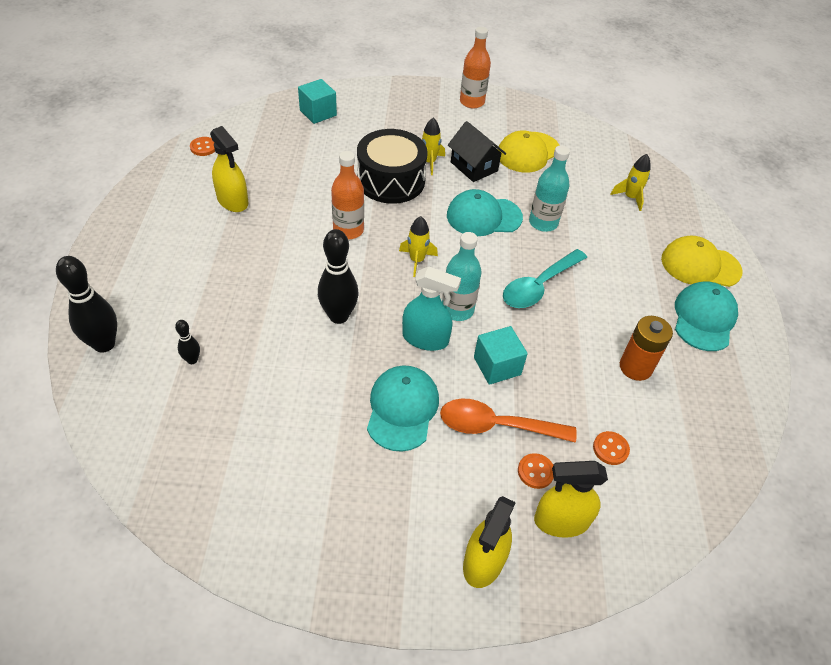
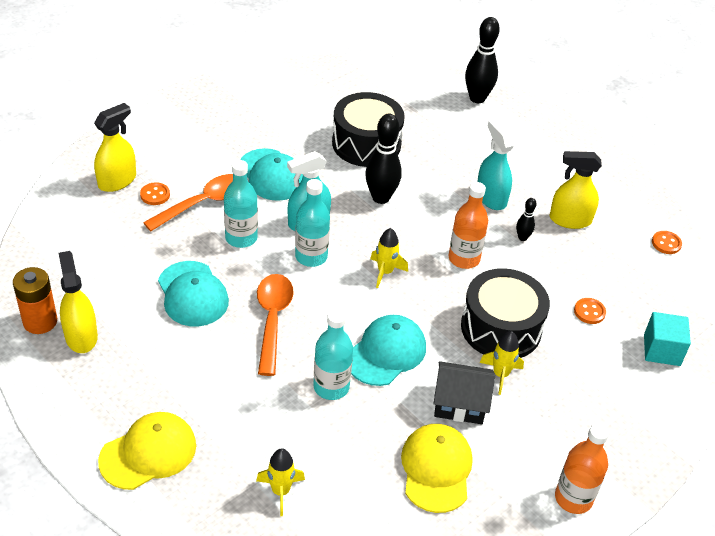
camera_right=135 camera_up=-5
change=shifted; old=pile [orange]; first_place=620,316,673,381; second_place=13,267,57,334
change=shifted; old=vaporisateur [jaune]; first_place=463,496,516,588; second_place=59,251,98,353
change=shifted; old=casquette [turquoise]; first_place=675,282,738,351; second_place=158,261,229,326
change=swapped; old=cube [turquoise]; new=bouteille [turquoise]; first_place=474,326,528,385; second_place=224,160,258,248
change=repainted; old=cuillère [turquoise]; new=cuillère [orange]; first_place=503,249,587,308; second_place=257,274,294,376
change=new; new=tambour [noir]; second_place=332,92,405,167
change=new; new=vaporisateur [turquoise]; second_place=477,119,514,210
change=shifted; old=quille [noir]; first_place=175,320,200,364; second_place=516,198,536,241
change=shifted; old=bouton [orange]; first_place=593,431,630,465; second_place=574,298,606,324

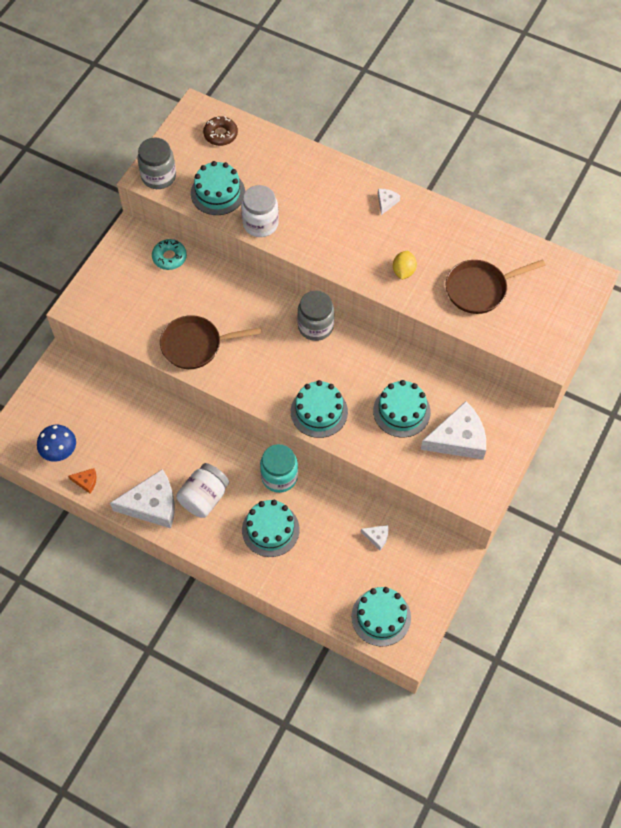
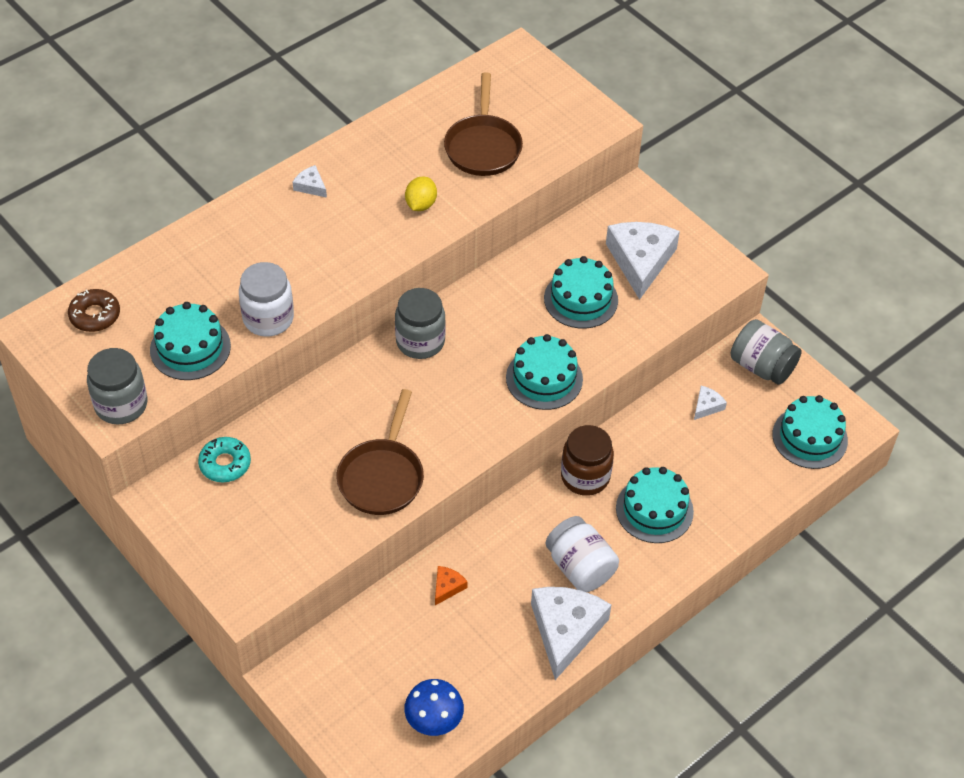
camera_right=-70 camera_up=-10
change=rotated; old=citron [jaune]; first_place=393,251,417,280; second_place=405,177,437,211; degrees=75
change=shifted; old=fromage [orange]; first_place=68,468,96,493; second_place=435,566,468,605
change=repainted; old=bocal [turquoise]; new=bocal [marron]; first_place=260,444,298,493; second_place=561,425,614,496
change=new; new=bocal [gris]; second_place=731,319,802,385

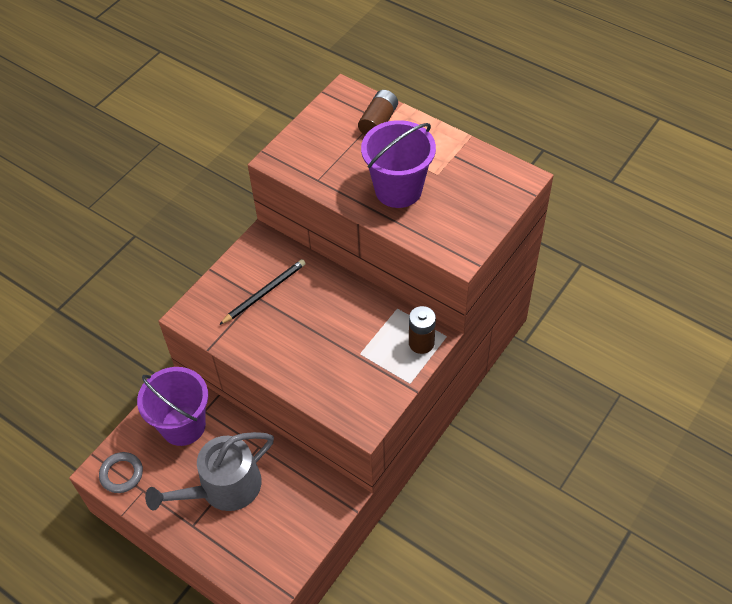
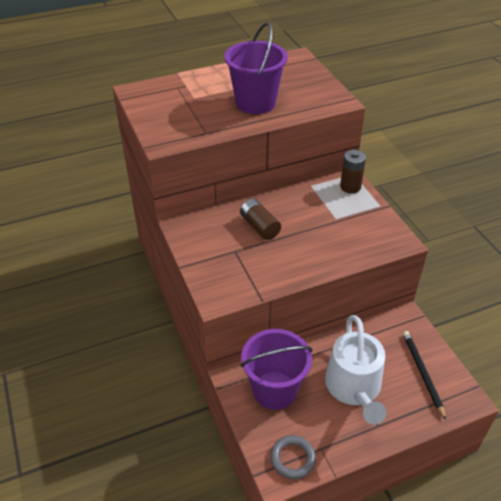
camera_right=-60 camera_up=-10
change=shifted; old=pile [marron]; first_place=358,90,398,135; second_place=240,199,281,240
change=repainted; old=arrosoir [gris]; new=arrosoir [blanc]; first_place=145,432,274,511; second_place=325,315,387,424
change=shifted; old=crayon [noir]; first_place=219,259,306,325; second_place=403,331,446,420

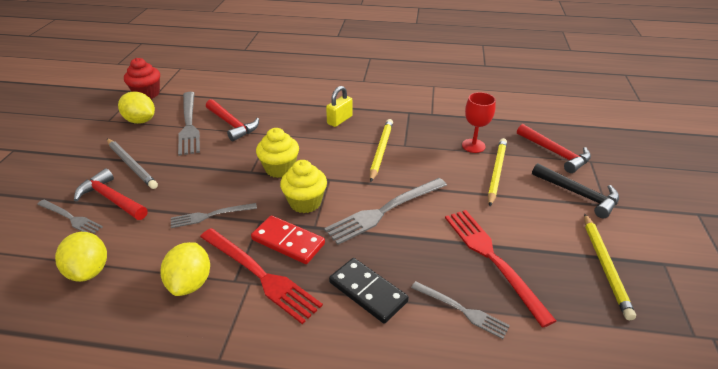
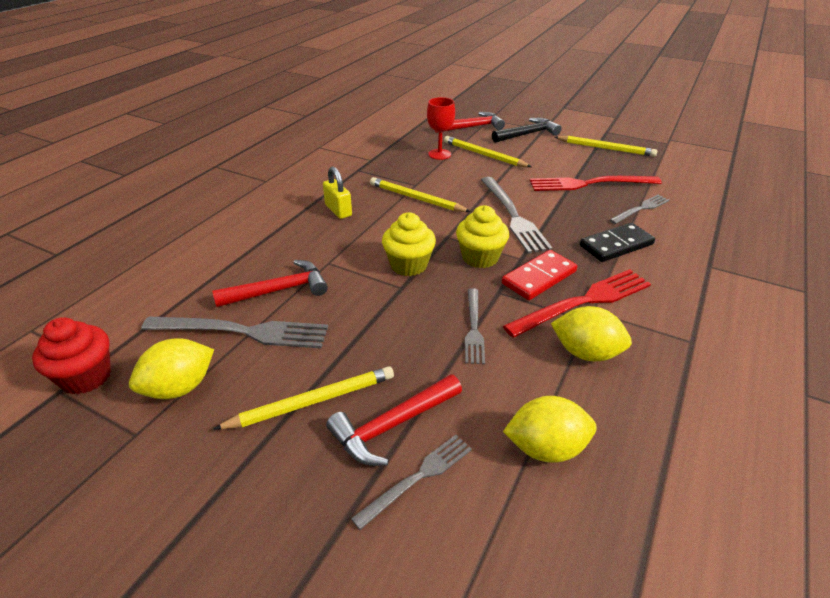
camera_right=-70 camera_up=0
change=repainted; old=crayon [gris]; new=crayon [jaune]; first_place=107,139,158,189; second_place=213,366,394,430

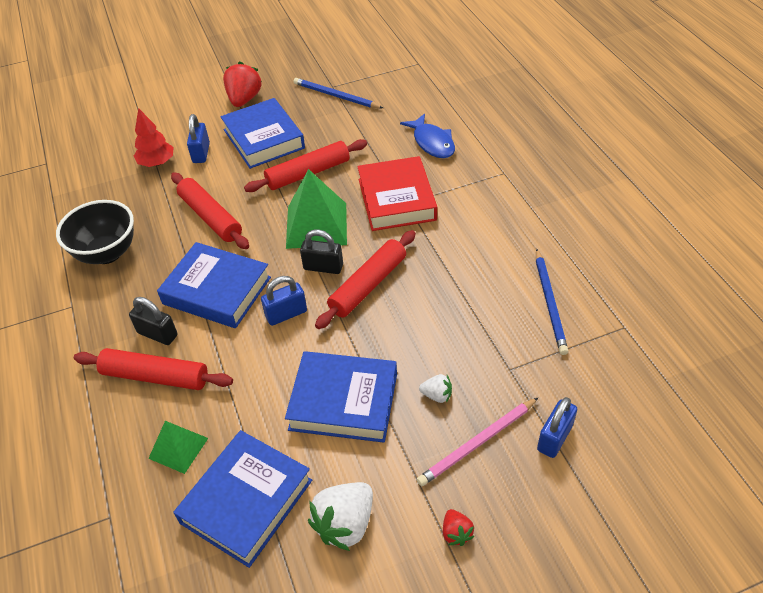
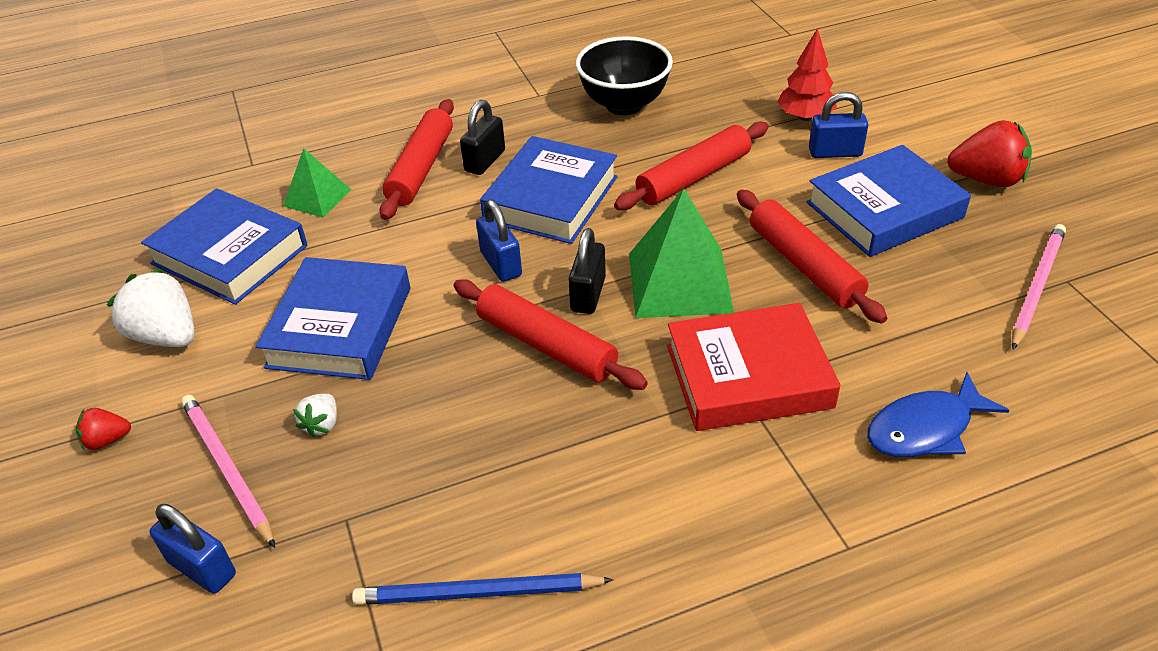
camera_right=90 camera_up=-5
change=repainted; old=crayon [bleu]; new=crayon [rose]; first_place=294,78,383,109; second_place=1012,224,1066,350

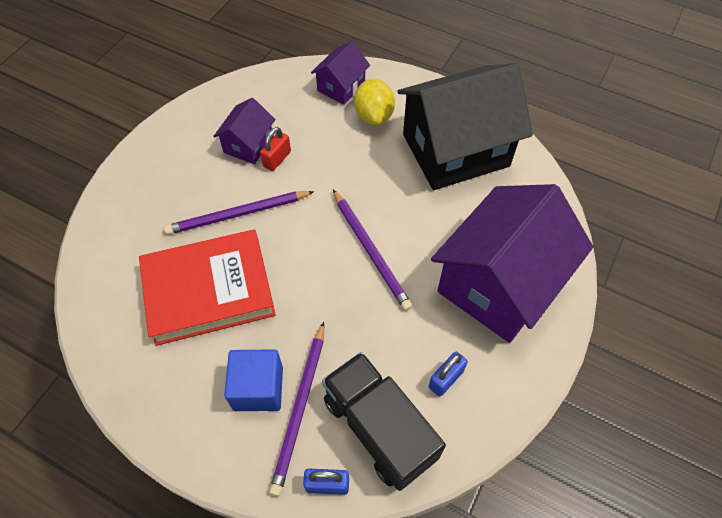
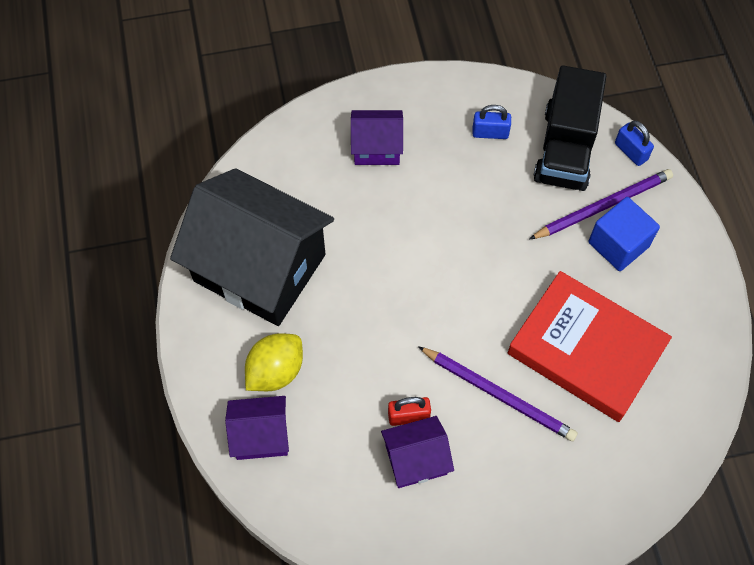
camera_right=-130 camera_up=5
change=scaled; old=maison [violet]; first_place=431,184,593,343; second_place=351,110,403,165; factor=0.47
change=gone; old=crayon [violet]; first_place=333,189,412,311

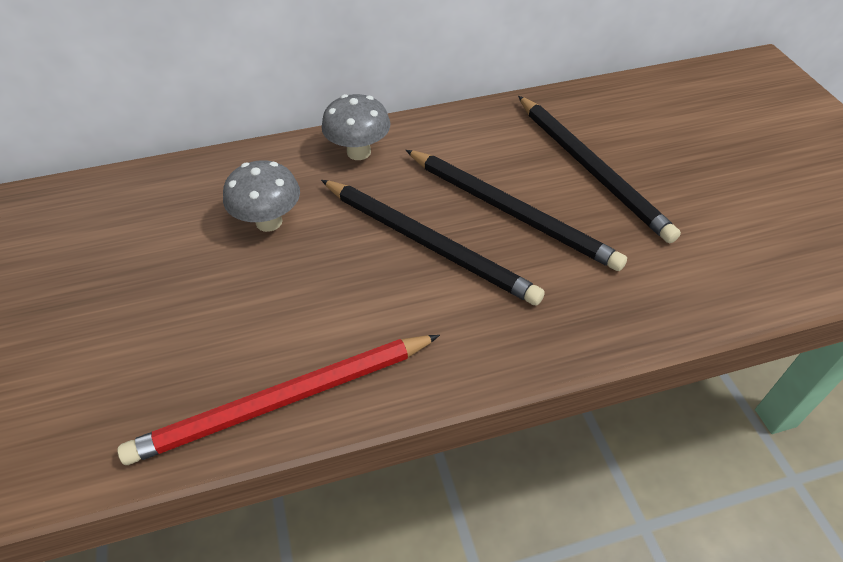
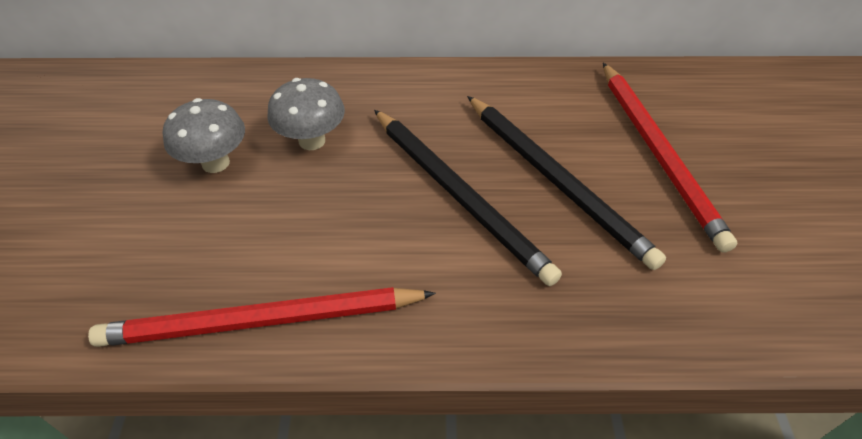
camera_right=15 camera_up=0
change=shifted; old=champignon [gris]; first_place=321,94,390,160; second_place=163,98,245,173
change=repainted; old=crayon [noir]; new=crayon [rouge]; first_place=518,96,681,243; second_place=603,63,737,253

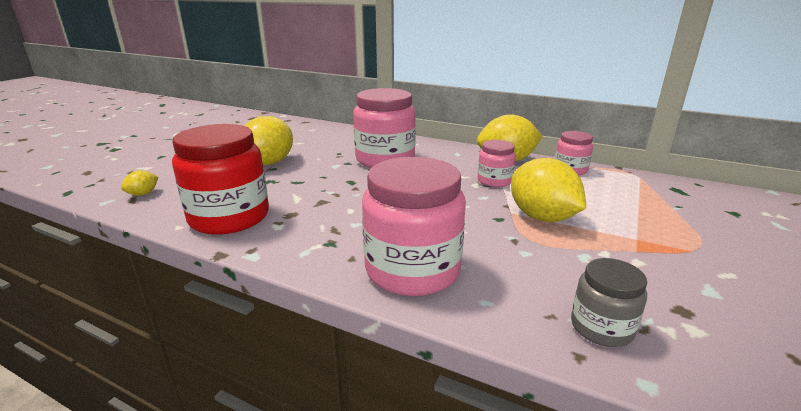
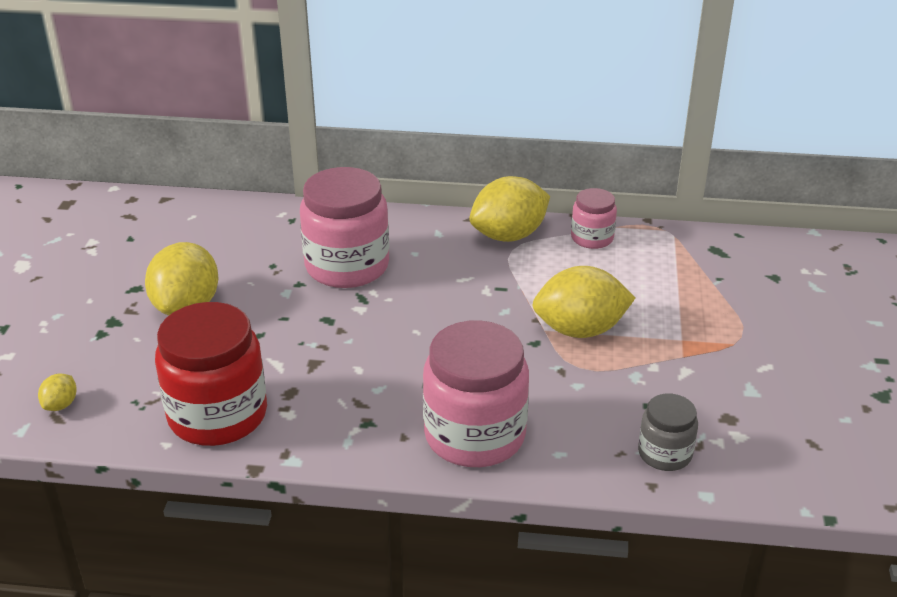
camera_right=-20 camera_up=10
change=rotated; old=citron [jaune]; first_place=511,158,586,222; second_place=532,266,635,338; degrees=-45
change=gone; old=bocal [rose]; first_place=477,140,516,187

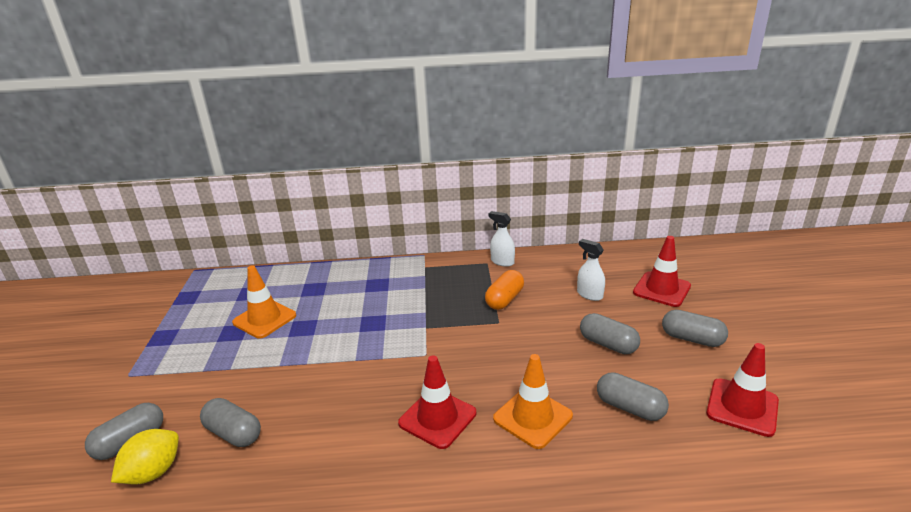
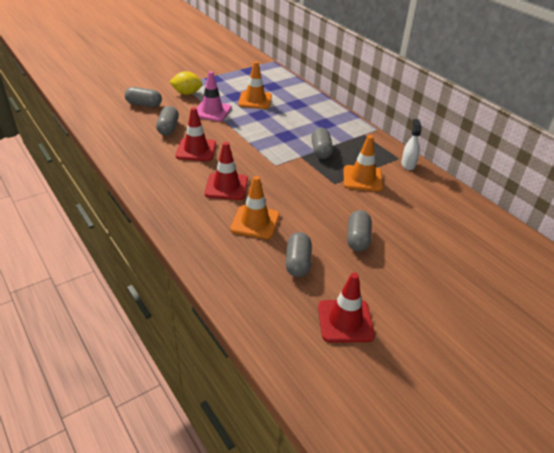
camera_right=55 camera_up=10
change=shifted; old=citron [jaune]; first_place=111,429,179,485; second_place=170,71,202,95
change=shifted; old=cône de chantier [rouge]; first_place=633,236,691,307; second_place=176,107,216,161
change=new; new=cône de chantier [rose]; second_place=197,71,232,122
change=shifted; old=gélule [gris]; first_place=662,310,728,347; second_place=312,128,333,159
change=swapped; old=gélule [orange]; new=cône de chantier [orange]; first_place=485,270,524,310; second_place=344,135,383,191
change=gone; old=vaporisateur [blanc]; first_place=577,239,605,301

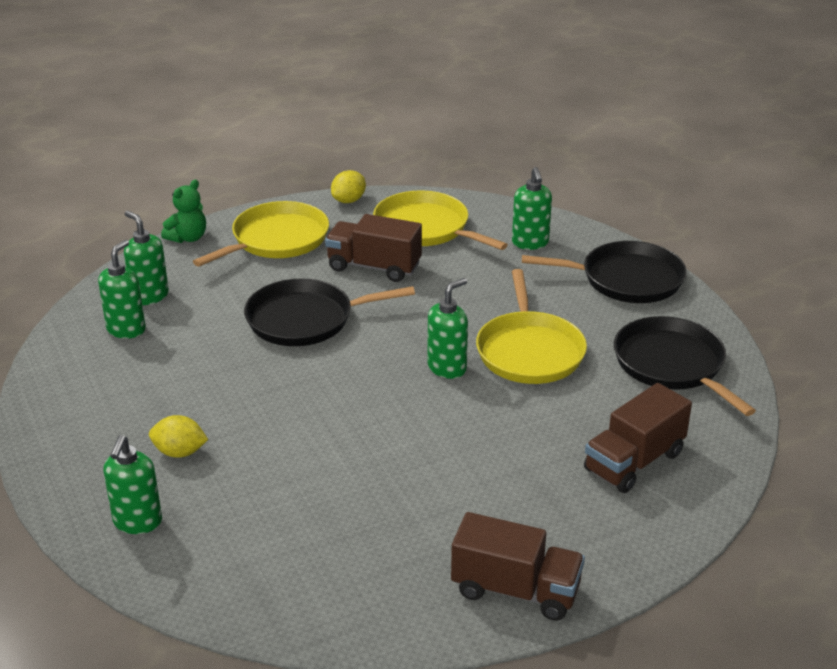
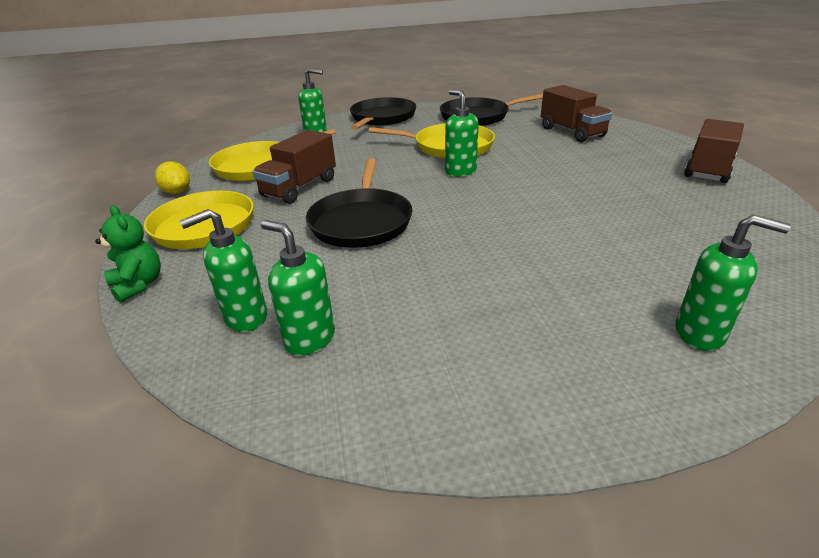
camera_right=-75 camera_up=0
change=gone; old=citron [jaune]; first_place=149,415,208,458

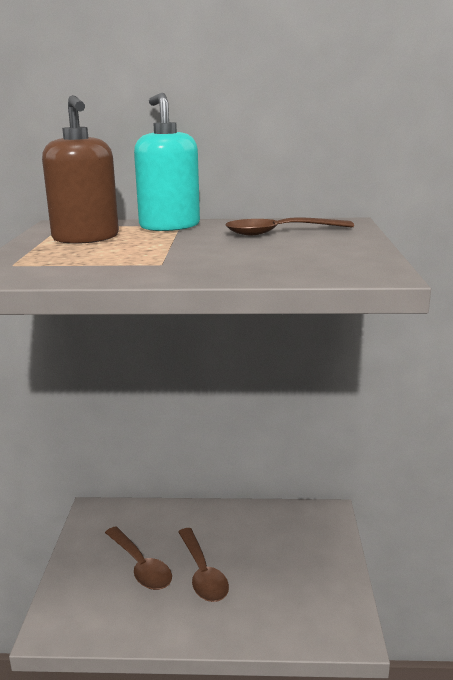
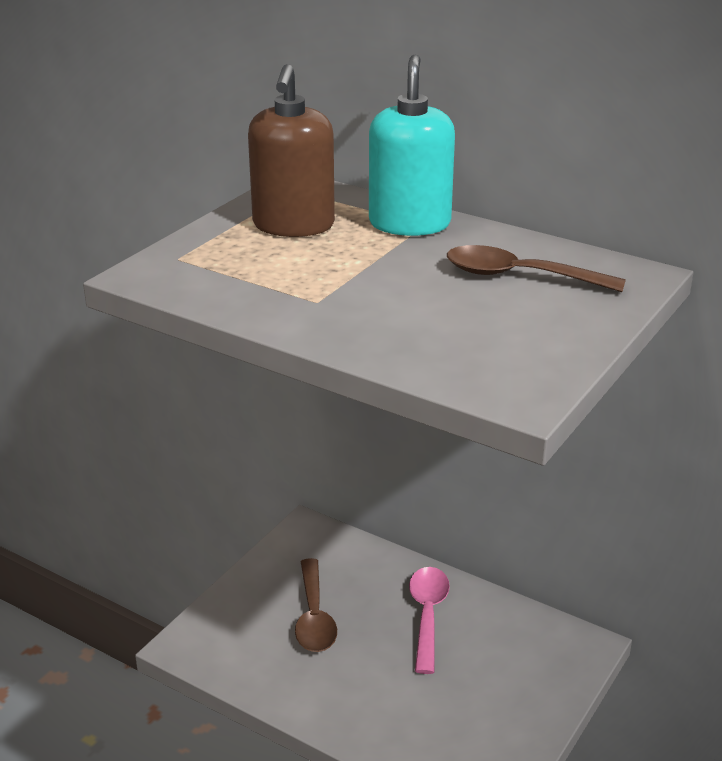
camera_right=30 camera_up=10
change=new; new=cuillère [rose]; second_place=409,567,450,674
change=gone; old=cuillère [marron]; first_place=178,528,229,602

